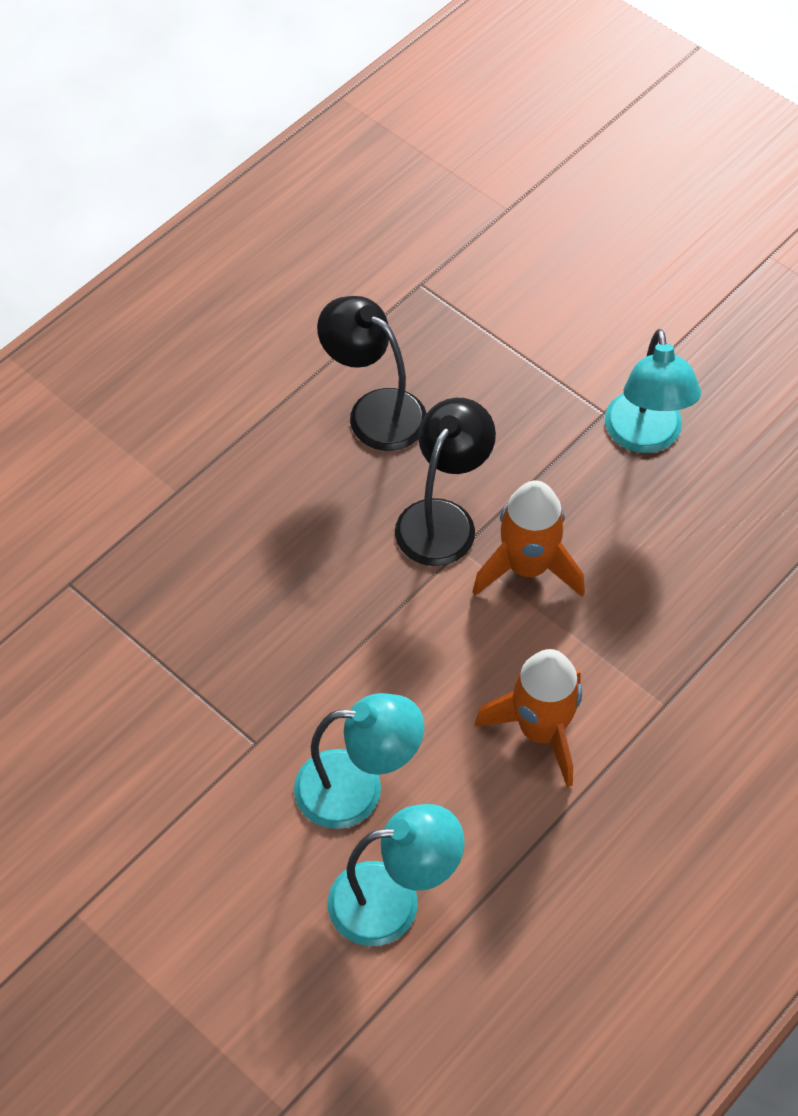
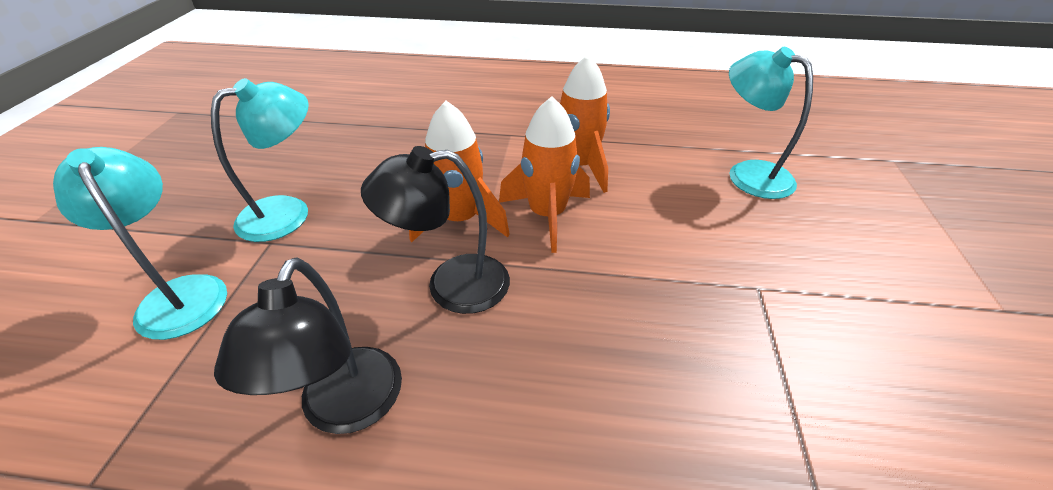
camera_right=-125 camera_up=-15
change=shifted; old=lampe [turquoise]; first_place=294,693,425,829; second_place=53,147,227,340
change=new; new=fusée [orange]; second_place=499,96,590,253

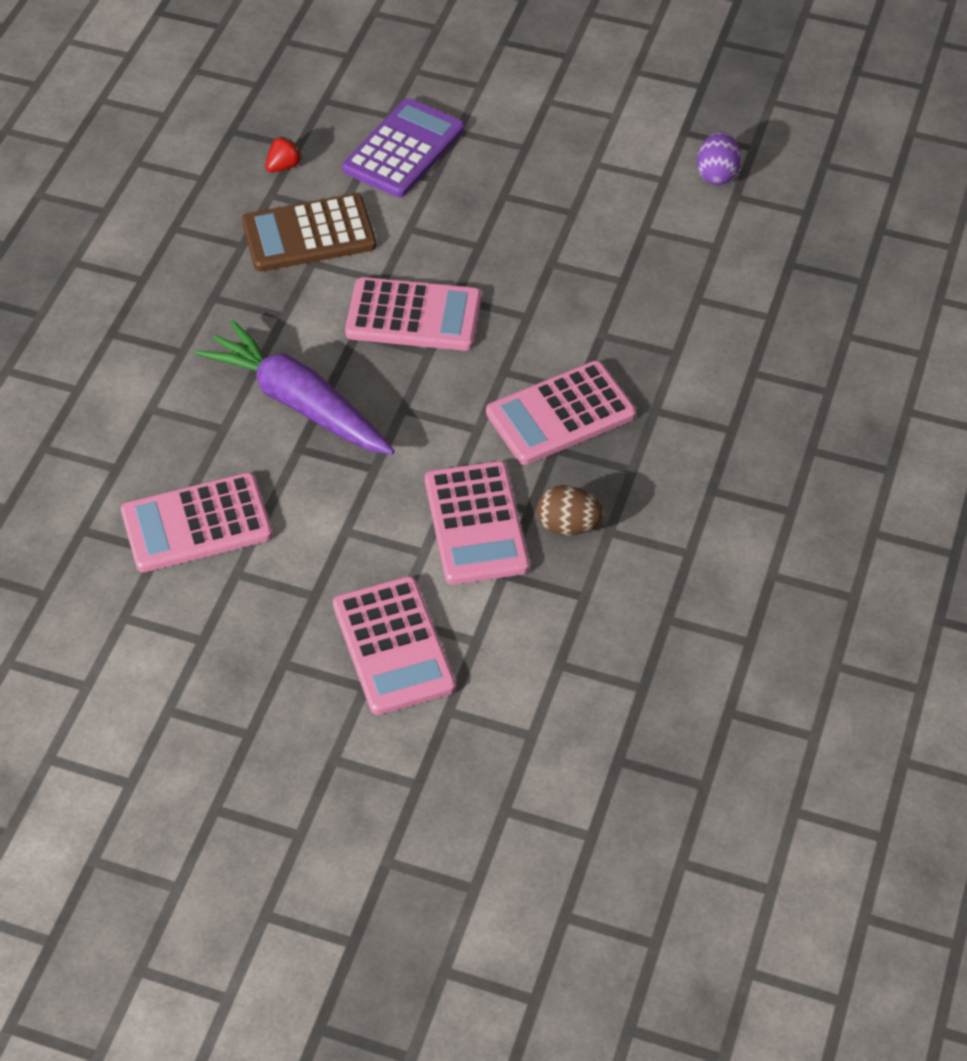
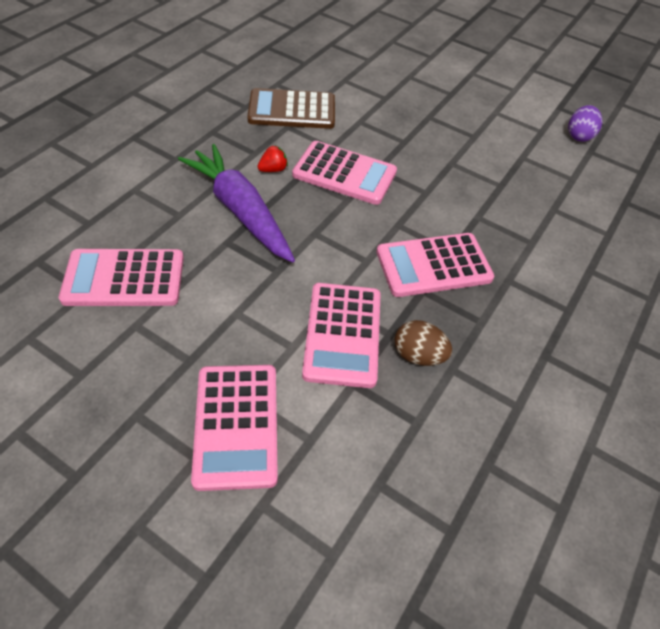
camera_right=10 camera_up=0
change=shifted; old=fraise [rouge]; first_place=265,136,302,173; second_place=258,145,288,172
change=gone; old=calculatrice [violet]; first_place=343,98,464,197

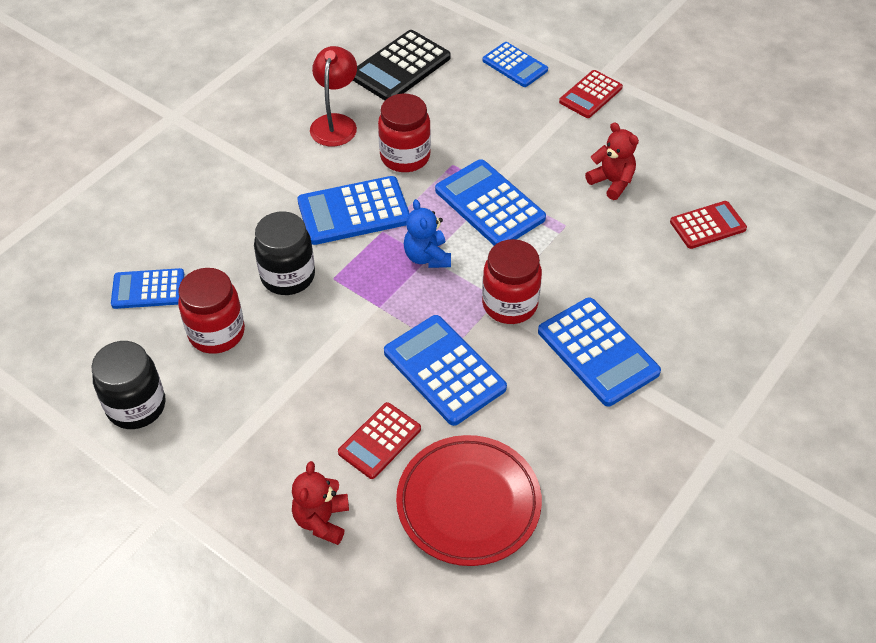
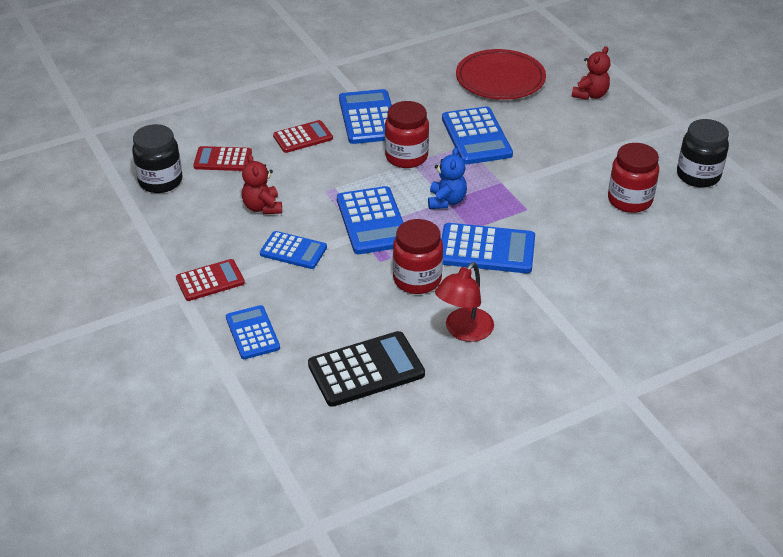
camera_right=-155 camera_up=-10
change=shifted; old=bocal [noir]; first_place=254,211,315,295; second_place=132,124,183,193
change=shifted; old=calculatrice [bleu]; first_place=111,268,184,309; second_place=260,231,327,269
change=shifted; old=calculatrice [rouge]; first_place=338,402,421,479; second_place=273,120,333,153

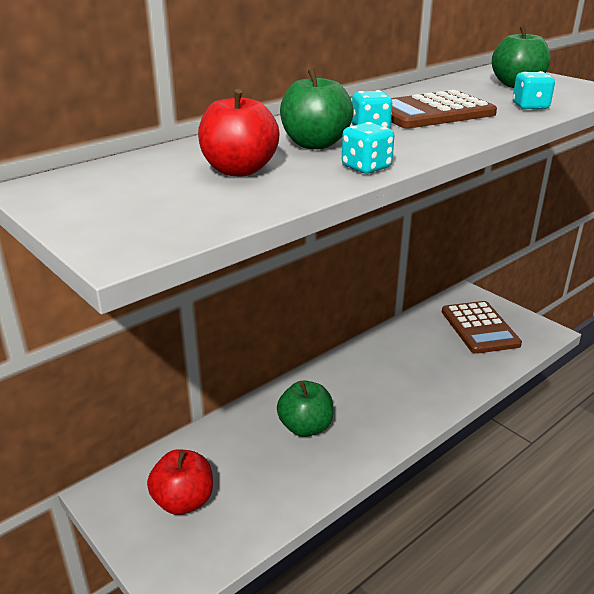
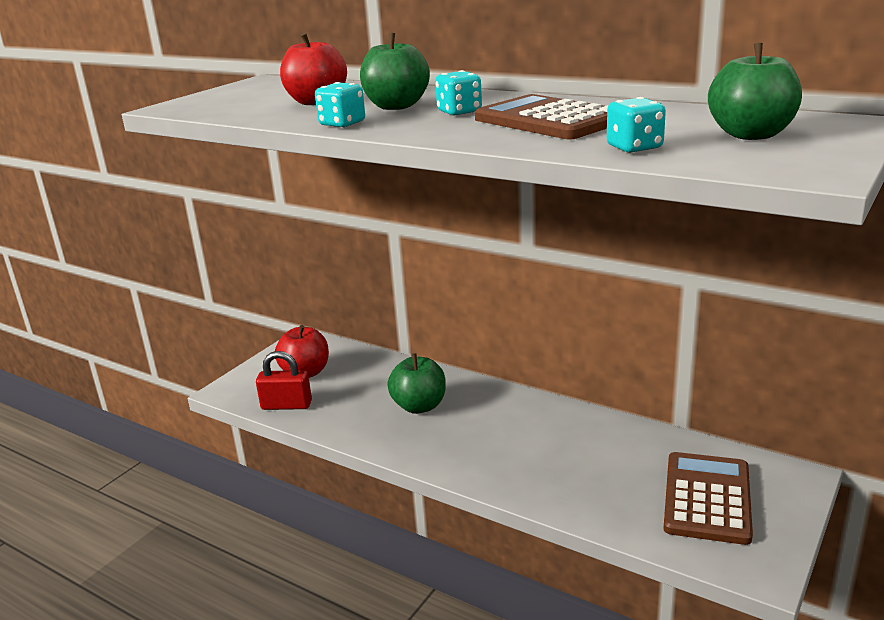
camera_right=75 camera_up=-5
change=new; new=cadenas [rouge]; second_place=256,351,312,410
change=rotated; old=calculatrice [marron]; first_place=442,301,522,354; second_place=663,452,753,545; degrees=135

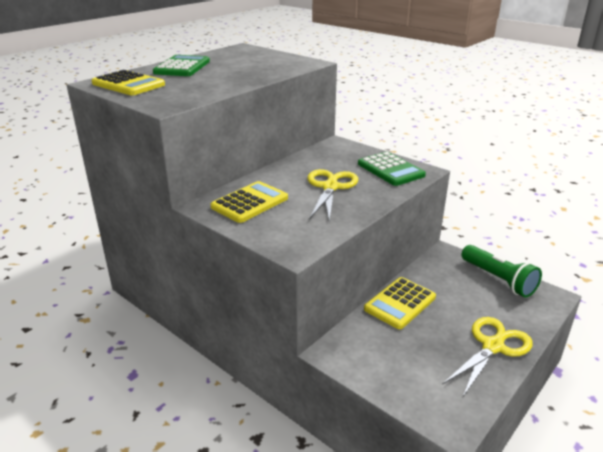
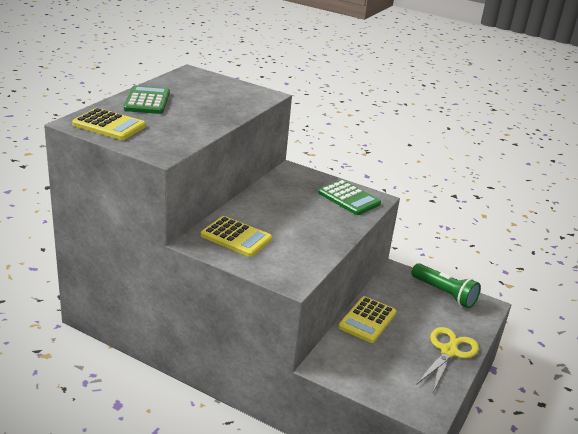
camera_right=-15 camera_up=0
change=rotated; old=calculatrice [jaune]; first_place=211,181,288,223; second_place=201,216,272,257; degrees=90
change=gone; old=ciseaux [jaune]; first_place=307,169,358,222

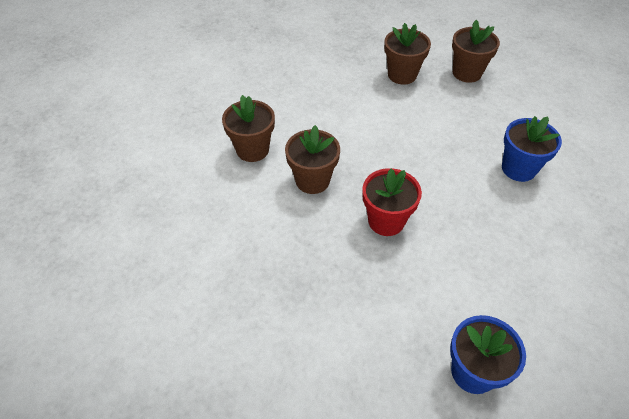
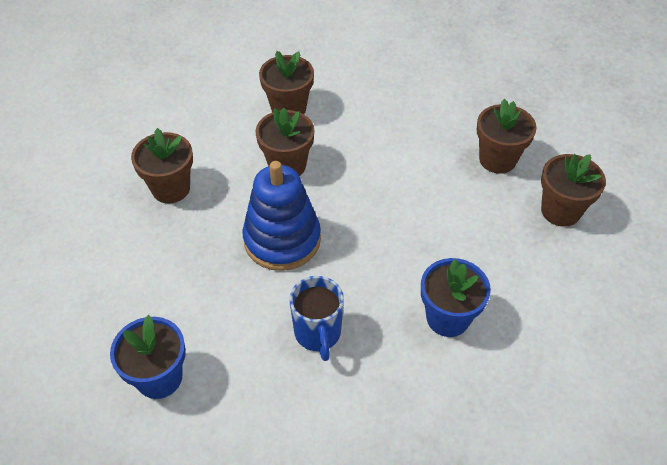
camera_right=55 camera_up=0
change=new; new=pot de fleurs [marron]; second_place=131,128,193,203
change=swapped; old=pot de fleurs [rouge]; new=jouet à empiler [bleu]; first_place=362,168,422,236; second_place=242,161,321,271
change=new; new=tasse [bleu]; second_place=289,276,344,361

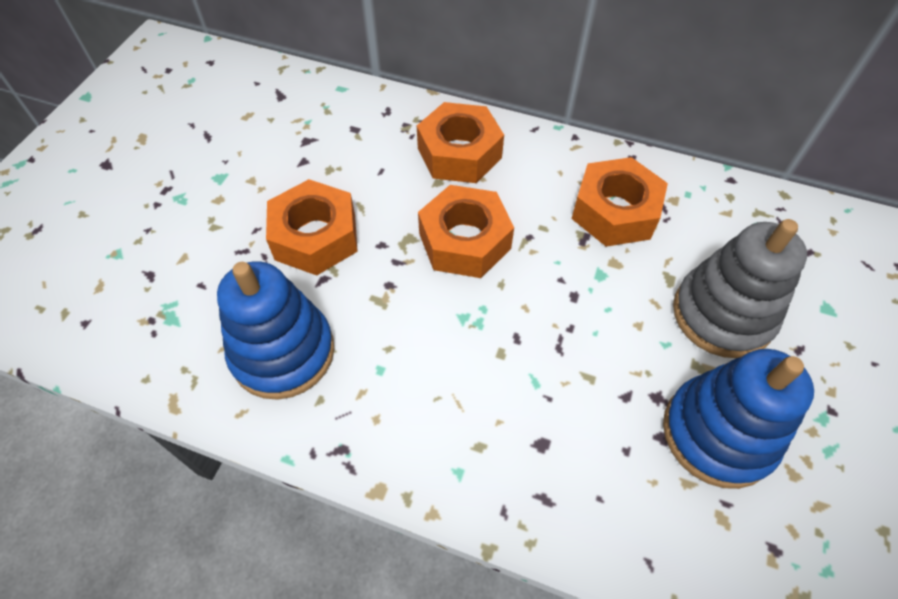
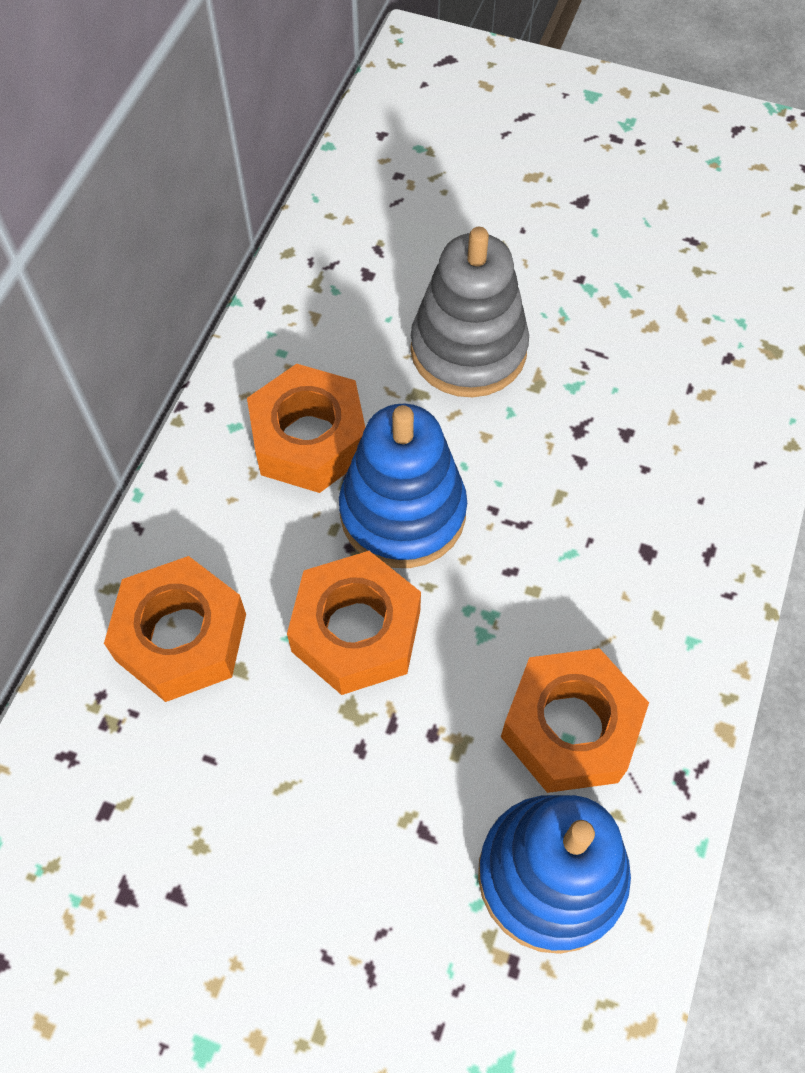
camera_right=-90 camera_up=5
change=shifted; old=jouet à empiler [bleu]; first_place=663,349,814,489; second_place=339,403,467,568
change=shifted; old=écrou [orange]; first_place=266,179,358,276; second_place=501,648,649,793

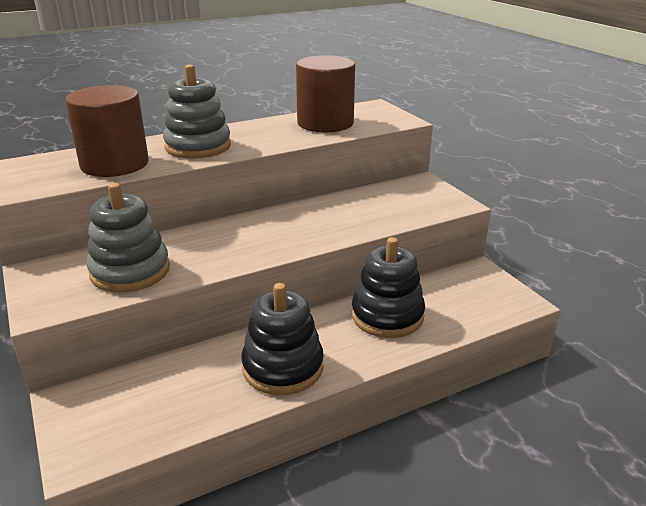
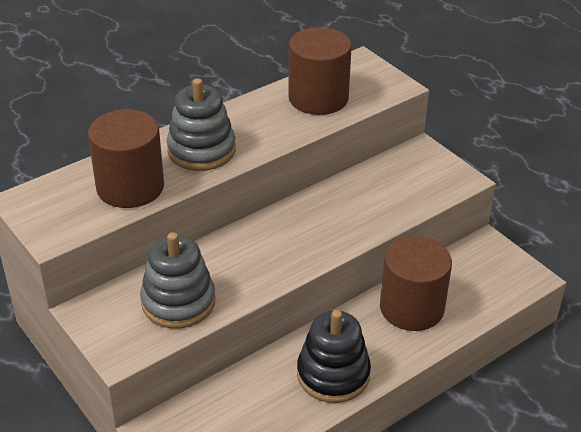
camera_right=-10 camera_up=10
change=swapped; old=jouet à empiler [noir]; new=cylindre [marron]; first_place=351,237,425,338; second_place=380,236,452,331

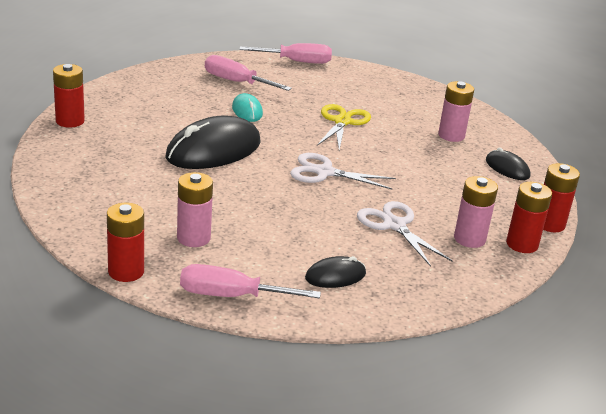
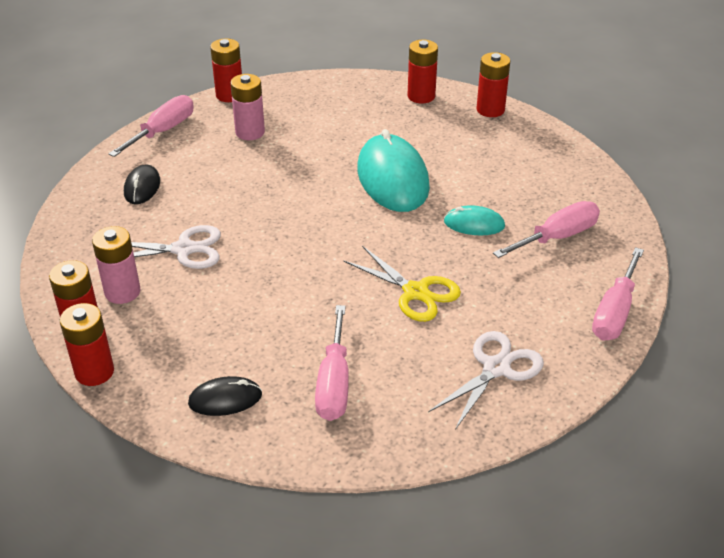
camera_right=120 camera_up=10
change=swapped; old=pile [rose]; new=tournevis [rose]; first_place=438,81,474,142; second_place=315,305,349,421
change=repainted; old=souris [noir]; new=souris [turquoise]; first_place=165,115,261,169; second_place=357,129,430,212
change=new; new=pile [rouge]; second_place=408,40,438,103
change=shifted; old=ciseaux [blanc]; first_place=290,153,396,190; second_place=428,331,544,430

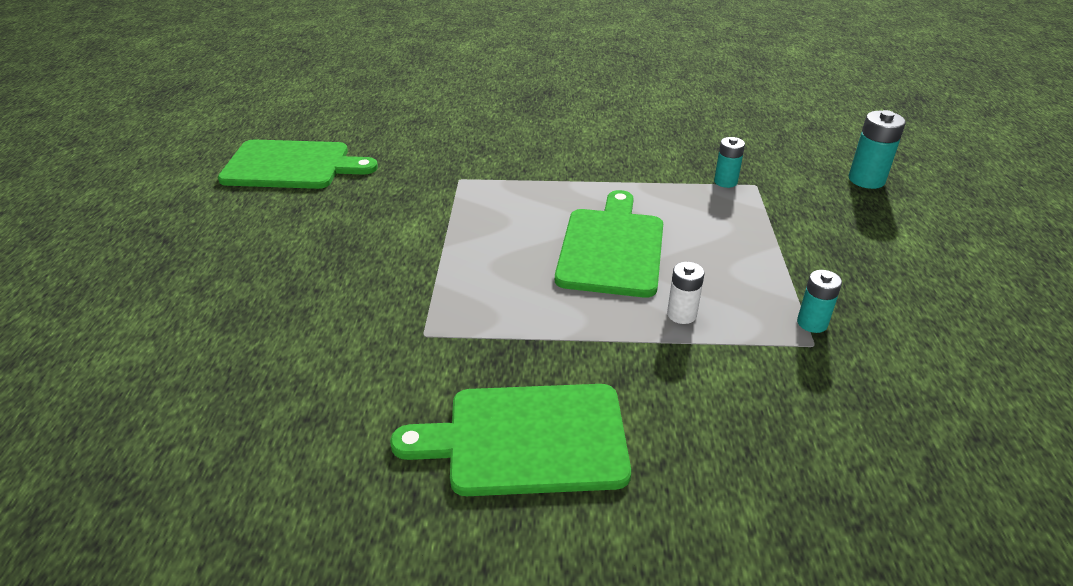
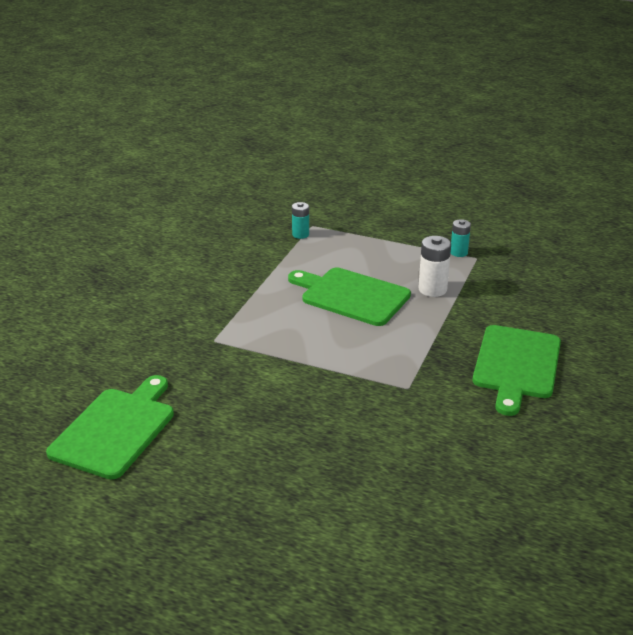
camera_right=-70 camera_up=-5
change=scaled; old=pile [blanc]; first_place=667,262,704,324; second_place=418,236,451,297; factor=1.52
change=gone; old=pile [turquoise]; first_place=849,110,906,189

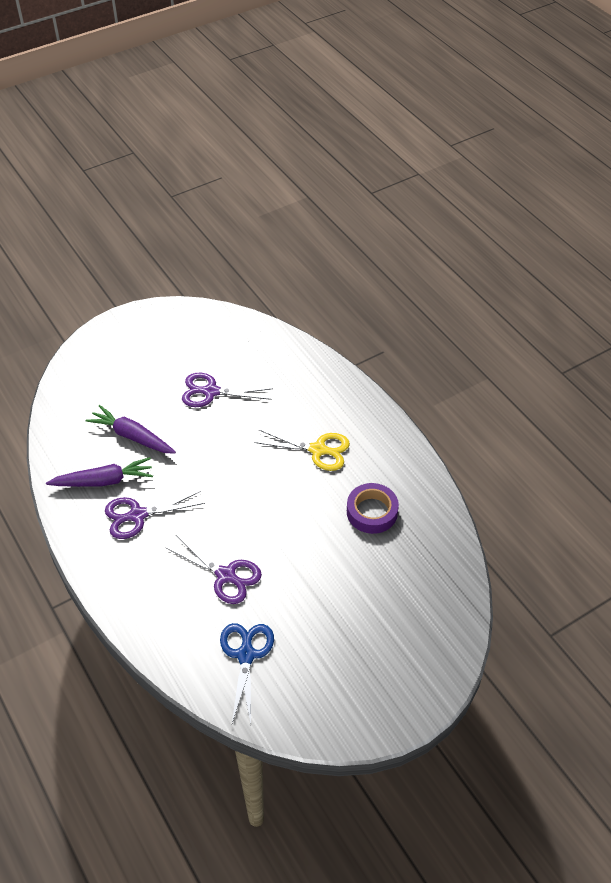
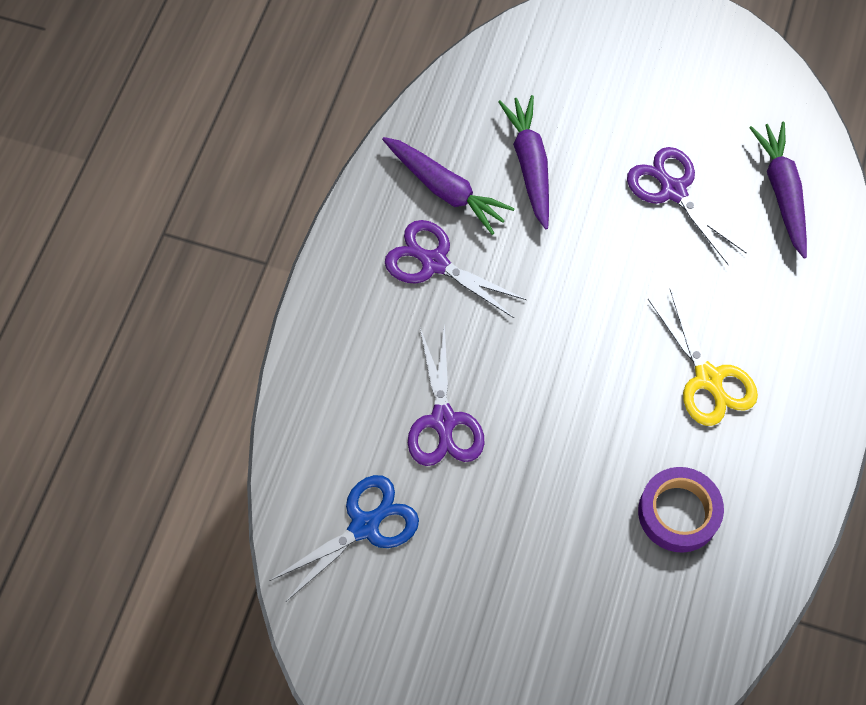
camera_right=50 camera_up=15
change=new; new=carotte [violet]; second_place=749,122,807,259

